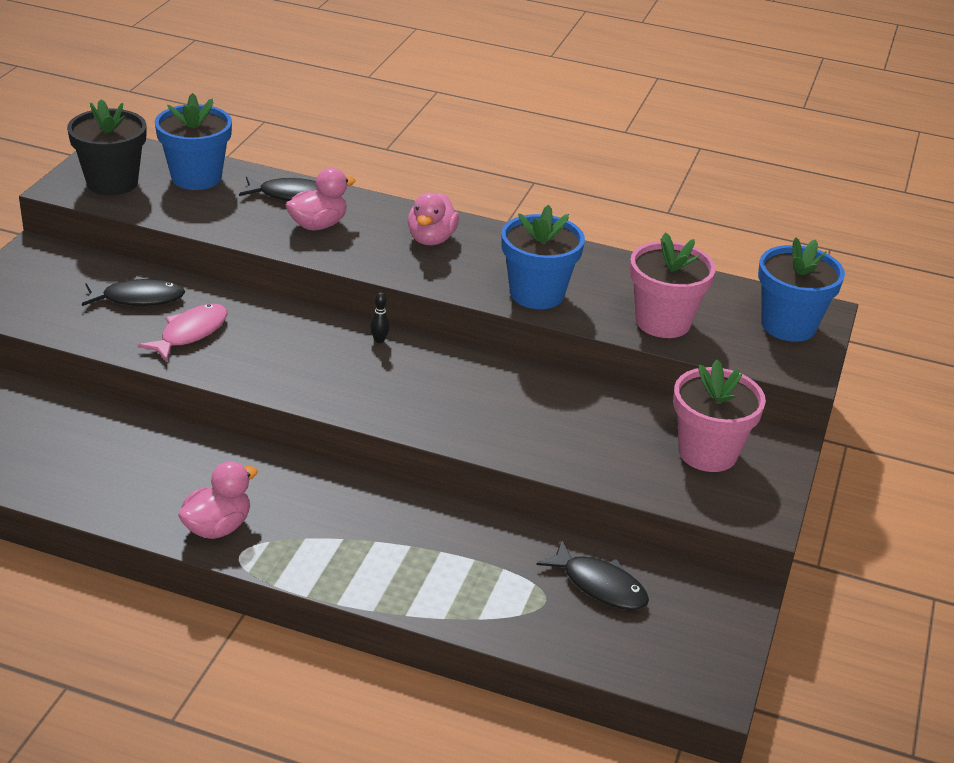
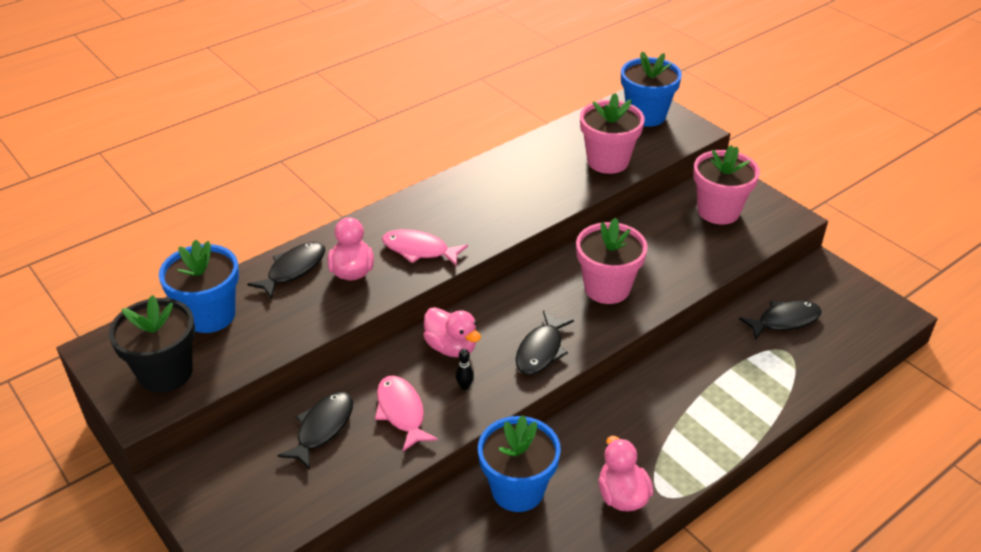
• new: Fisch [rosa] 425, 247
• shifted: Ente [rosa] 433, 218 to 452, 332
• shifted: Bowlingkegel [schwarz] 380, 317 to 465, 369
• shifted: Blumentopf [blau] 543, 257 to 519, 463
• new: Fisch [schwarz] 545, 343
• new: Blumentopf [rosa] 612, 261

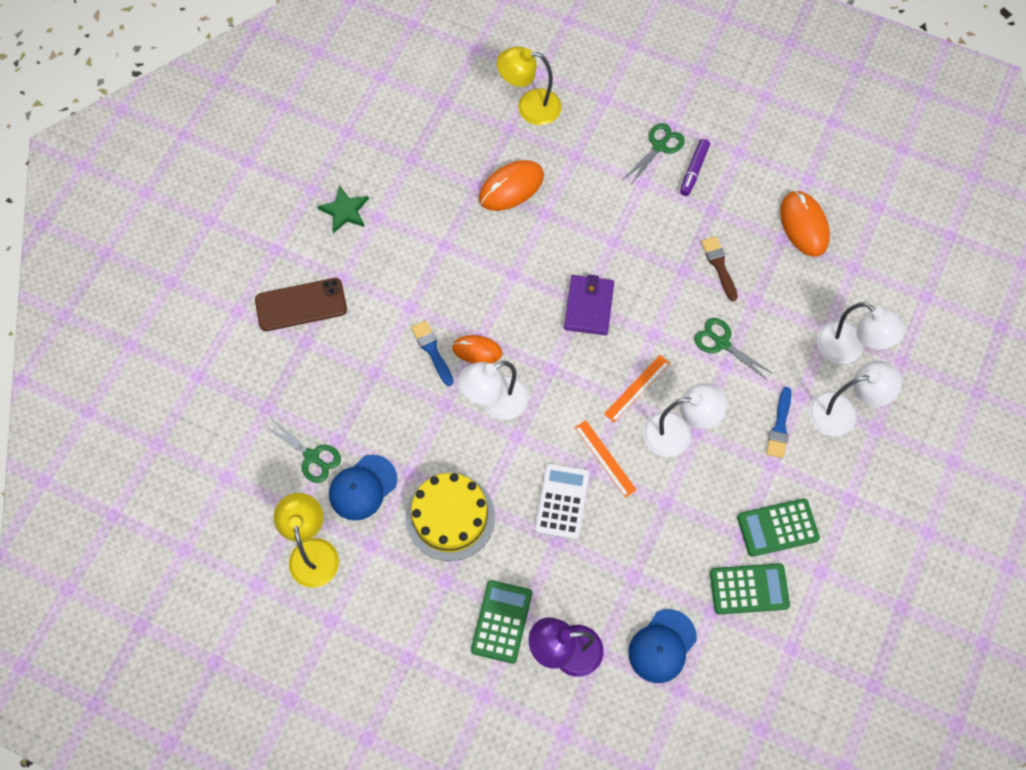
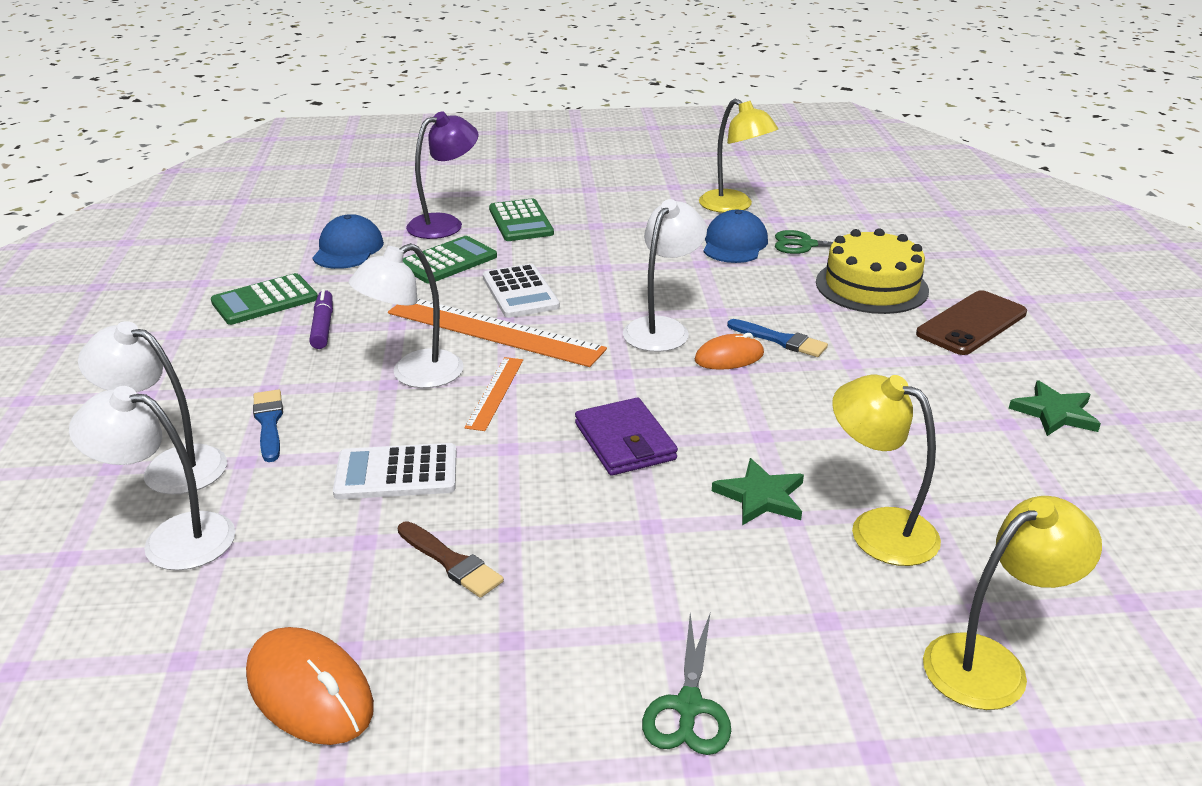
• rotated: Lampe [weiß] 855, 398 = 152, 408 60 degrees clockwise
• shifted: Filzstift [lila] 695, 167 to 321, 319
• swapped: Schere [grün] 733, 349 to Taschenrechner [weiß] 395, 471
• scaled: Lineal [orange] 606, 459 = 497, 332 x1.96
• shifted: Taschenrechner [grün] 778, 527 to 450, 260
• new: Stern [grün] 758, 491
• shifted: Kuchen [gelb] 450, 517 to 872, 271
• swapped: Computermaus [orange] 511, 185 to Lampe [gelb] 886, 470

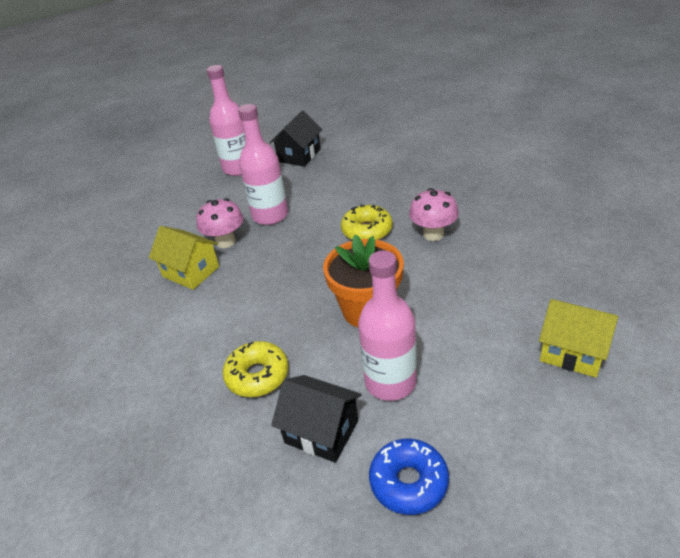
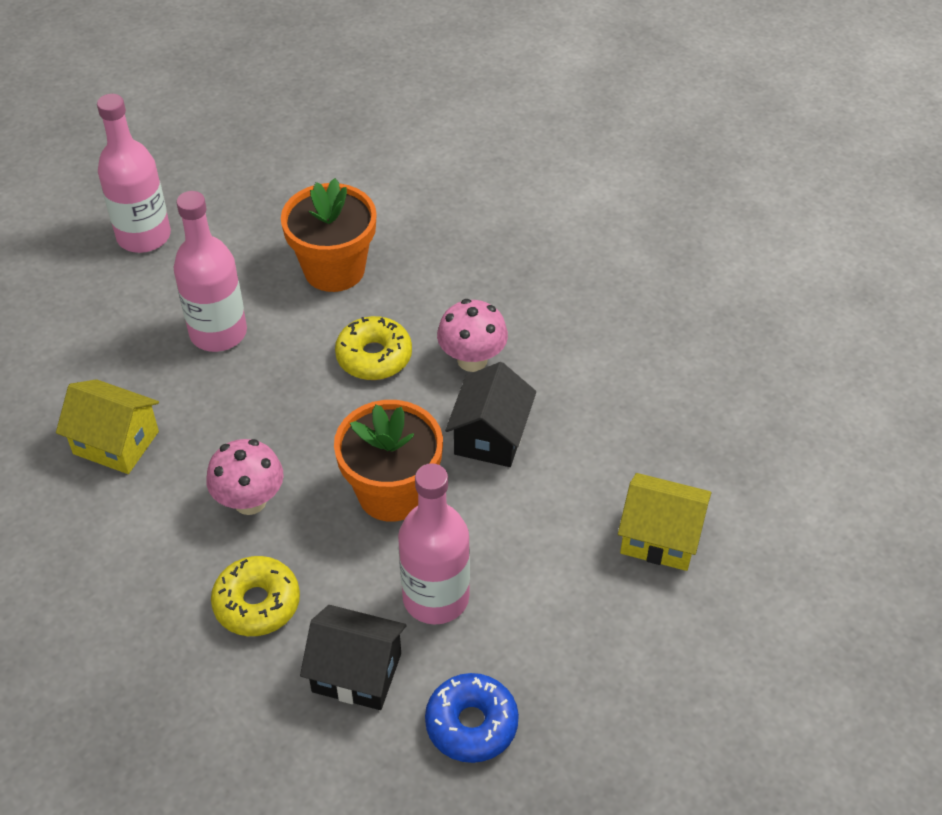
• shifted: Pilz [rosa] 220, 223 to 245, 477
• new: Blumentopf [orange] 329, 235
• shifted: Haus [schwarz] 295, 139 to 490, 414

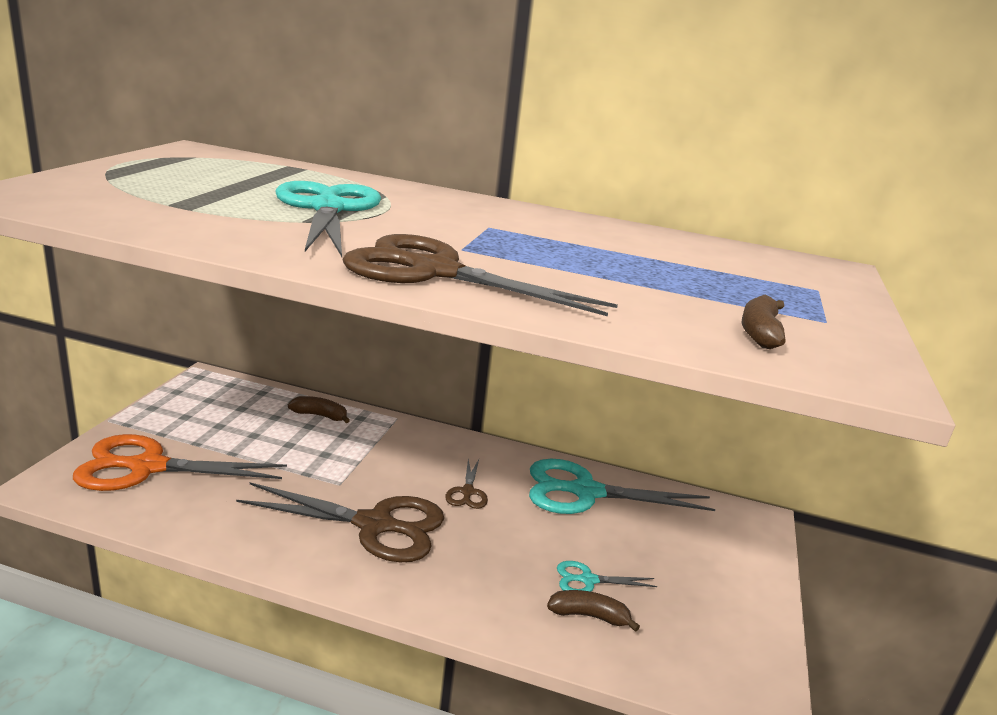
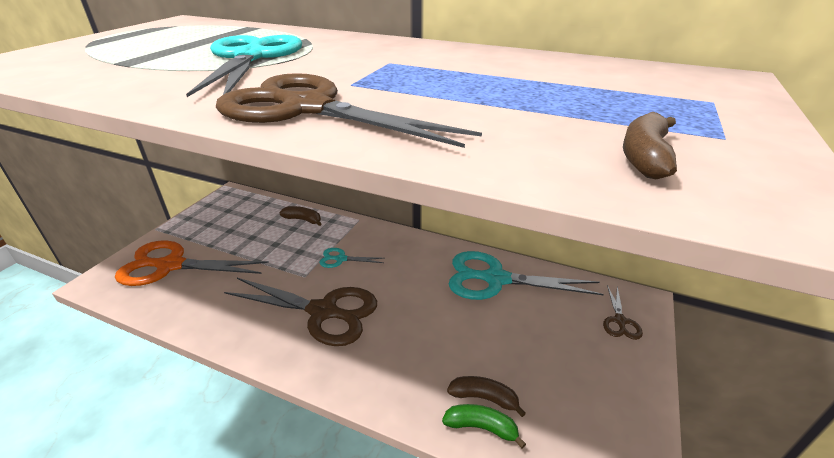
• shifted: Schere [türkis] 607, 576 to 351, 258
• new: Banane [grün] 484, 426
• shifted: Schere [braun] 466, 484 to 623, 312

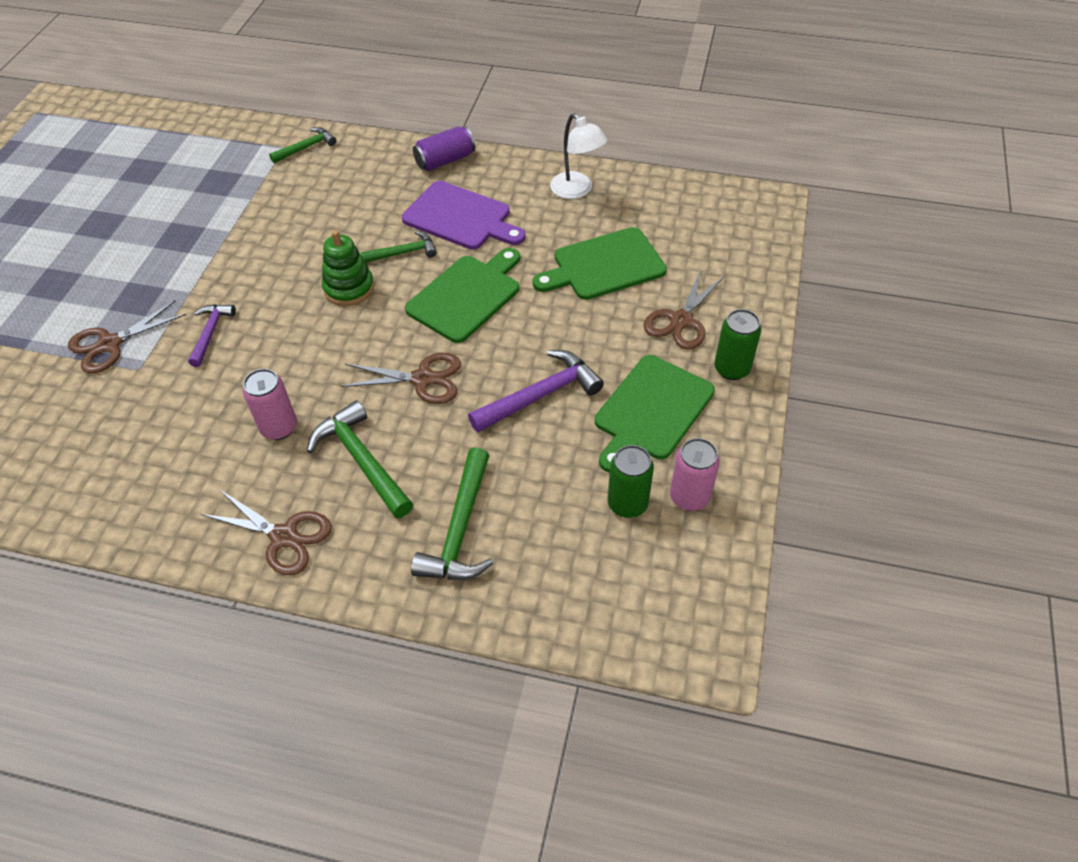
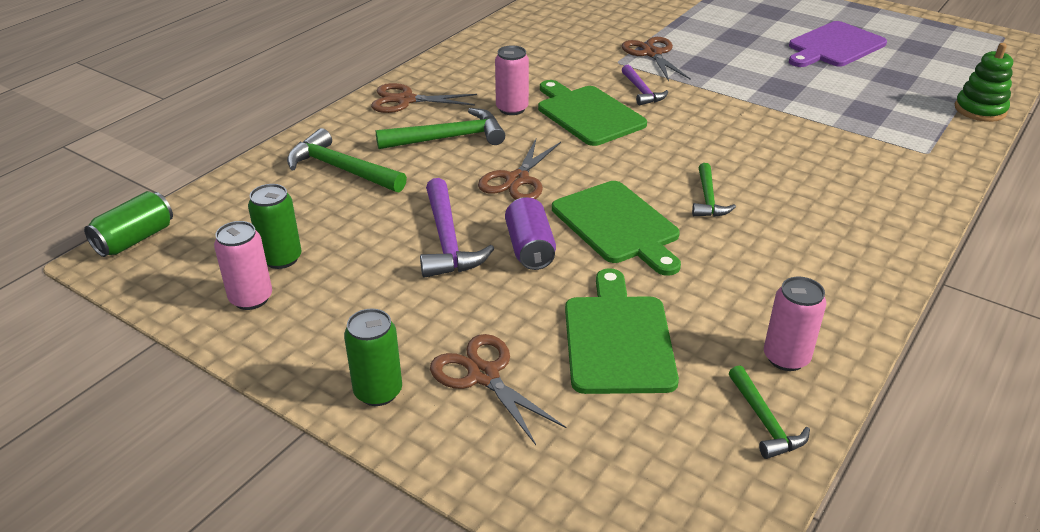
• new: Dose [grün] 128, 224
• rotated: Schere [braun] 266, 532 = 424, 98 45 degrees clockwise
• shifted: Dose [lila] 444, 148 to 530, 233
• shifted: Schneidebrett [grün] 655, 414 to 592, 113
• rotated: Hammer [lila] 212, 335 = 645, 85 45 degrees clockwise
• shifted: Hammer [grün] 302, 145 to 769, 412
• swapped: Lampe [weiß] 579, 156 to Dose [rosa] 795, 324
• shifted: Schneidebrett [lila] 464, 215 to 838, 44
• shifted: Stapelspielzeug [grün] 348, 268 to 984, 82

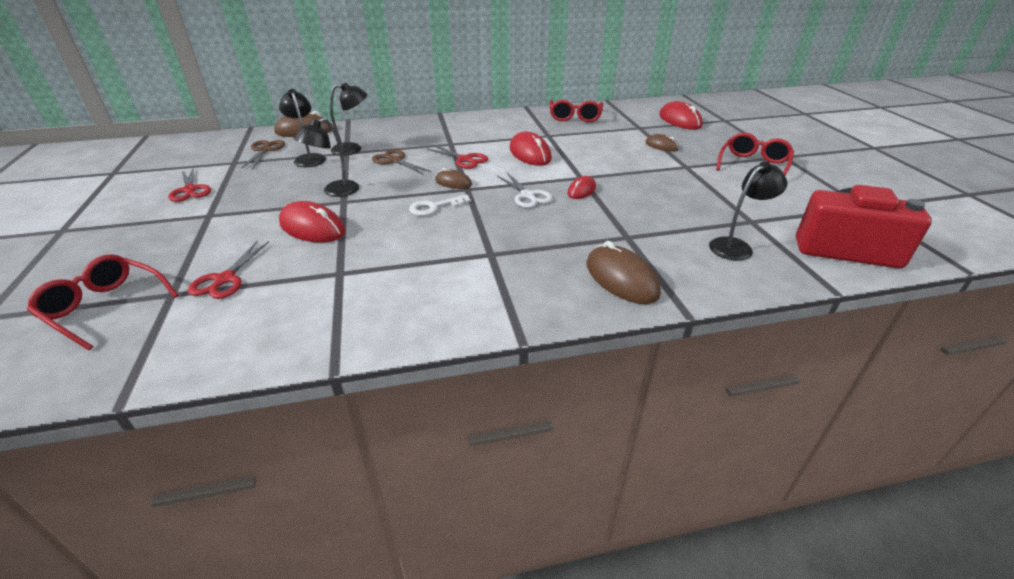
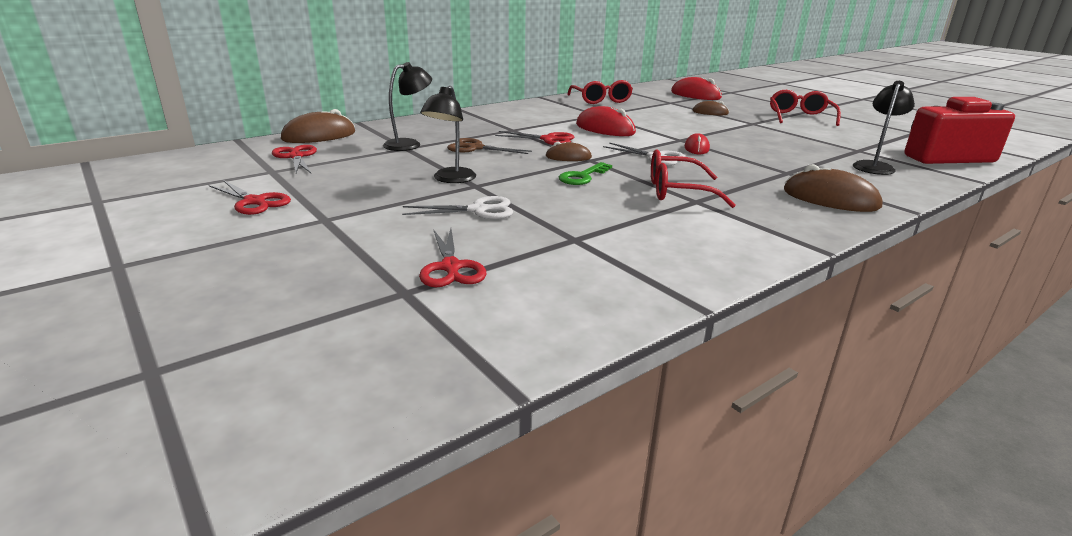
• repainted: Schere [braun] 263, 154 to Schere [rot] 294, 159
• swapped: Computermaus [rot] 312, 222 to Schere [weiß] 457, 207
• repainted: Schlüssel [weiß] 440, 205 to Schlüssel [grün] 585, 173
• shifted: Brille [rot] 102, 302 to 693, 178
• gone: Lampe [schwarz] 302, 128

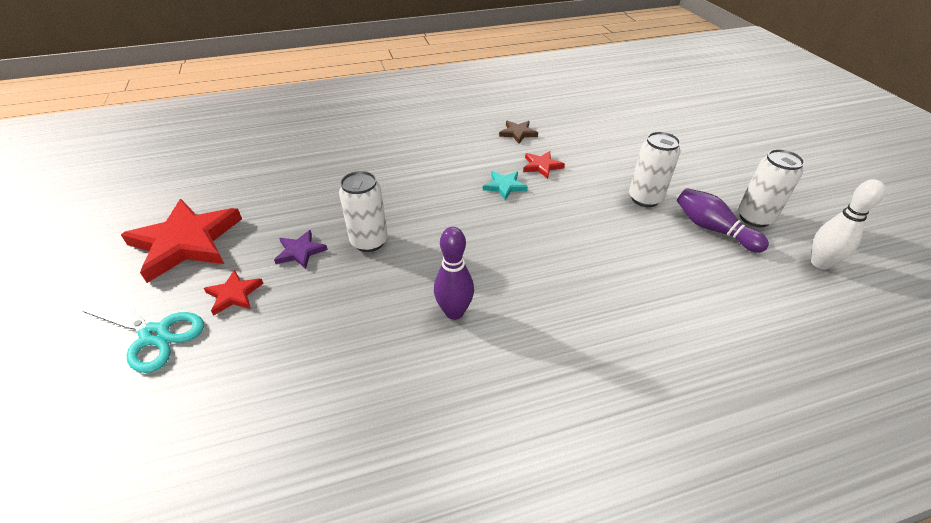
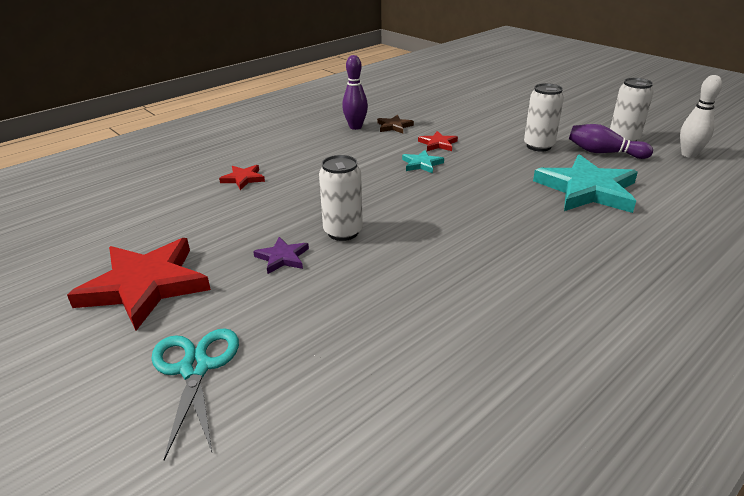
• rotated: Schere [türkis] 143, 331 = 195, 394 105 degrees counterclockwise
• shifted: Stern [rot] 234, 293 to 242, 177
• shifted: Bowlingkegel [lila] 454, 273 to 355, 92
• new: Stern [türkis] 585, 183

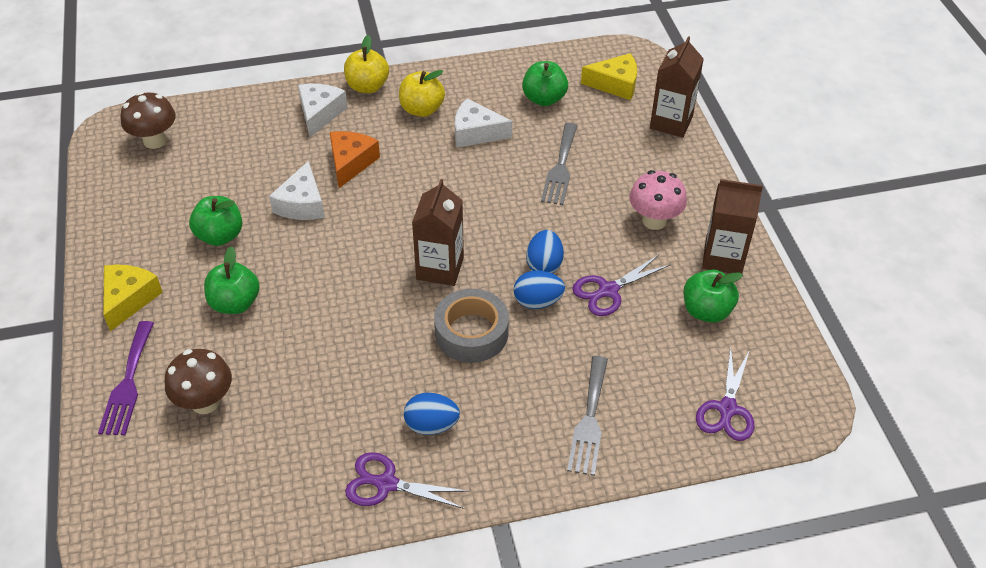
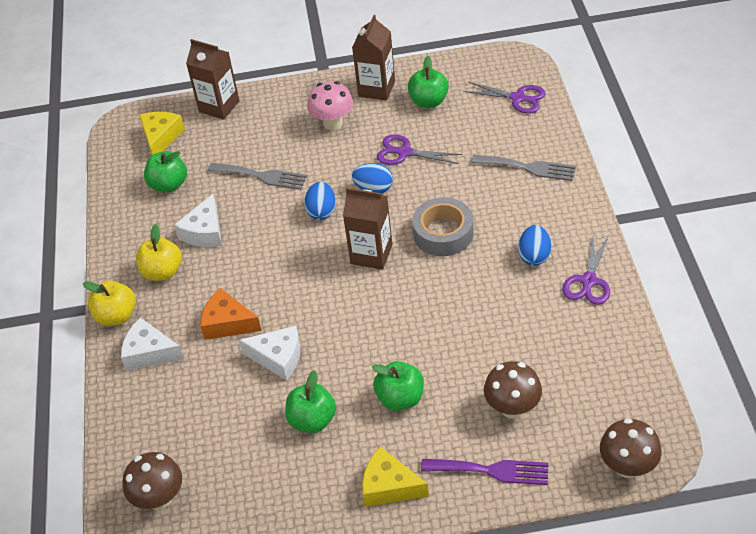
• shifted: Ei [blau] 539, 289 to 320, 201
• rotated: Schere [lila] 621, 285 = 419, 149 135 degrees clockwise
• new: Pilz [braun] 631, 448

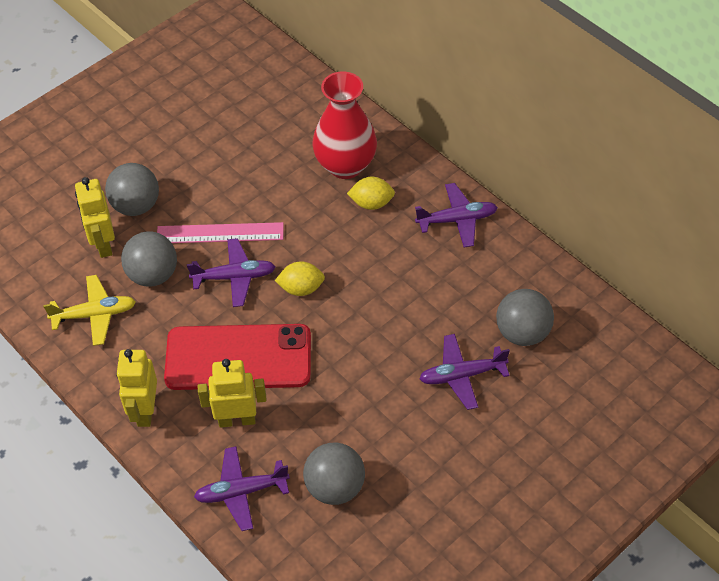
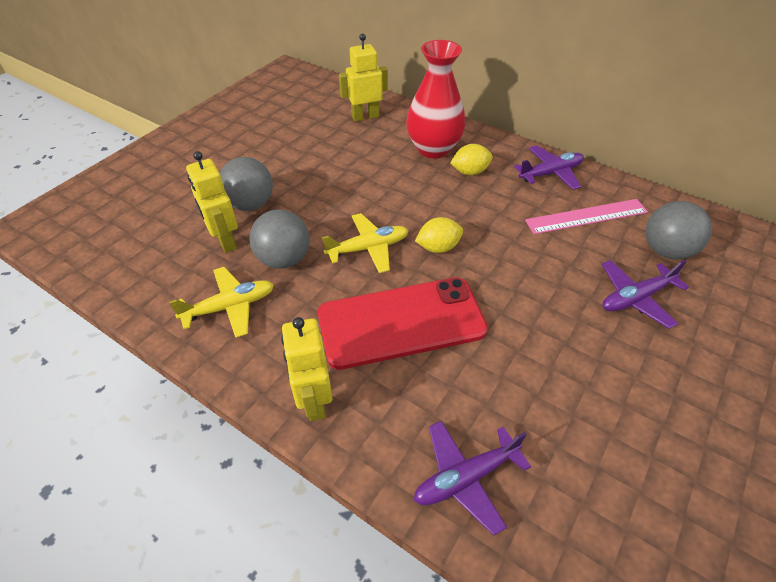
• repainted: Flugzeug [lila] 231, 272 to Flugzeug [gelb] 365, 243
• shifted: Roboter [gelb] 232, 393 to 363, 77
• shifted: Lineal [rosa] 220, 232 to 586, 216
• gone: Ball [grau] 334, 473

